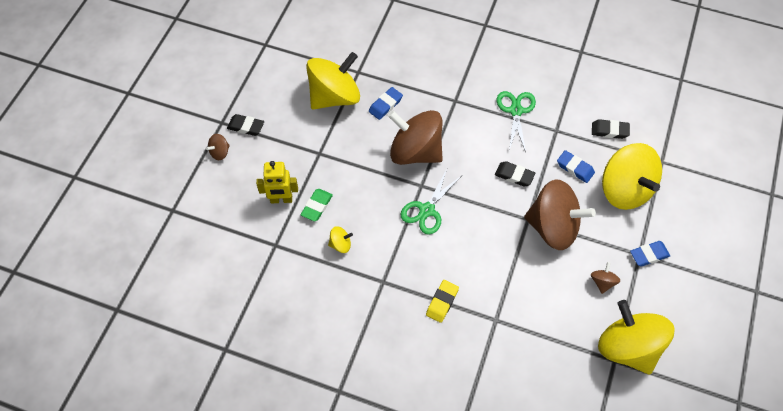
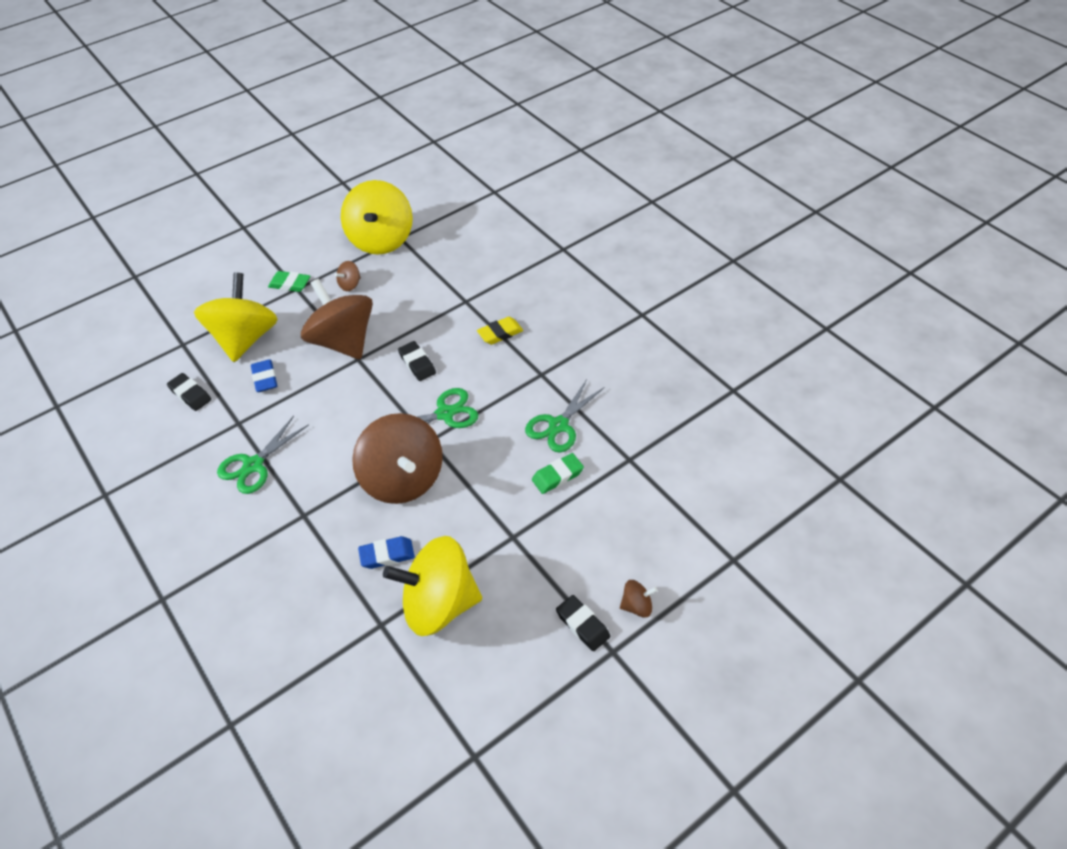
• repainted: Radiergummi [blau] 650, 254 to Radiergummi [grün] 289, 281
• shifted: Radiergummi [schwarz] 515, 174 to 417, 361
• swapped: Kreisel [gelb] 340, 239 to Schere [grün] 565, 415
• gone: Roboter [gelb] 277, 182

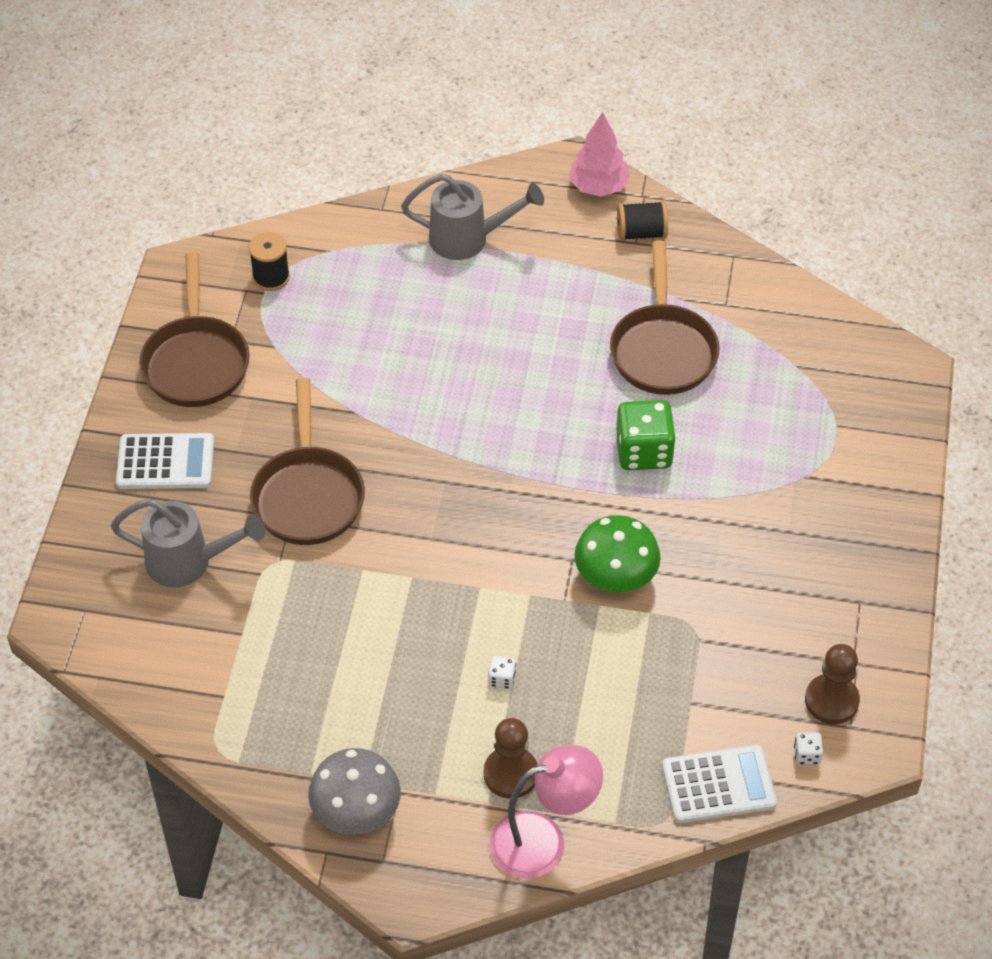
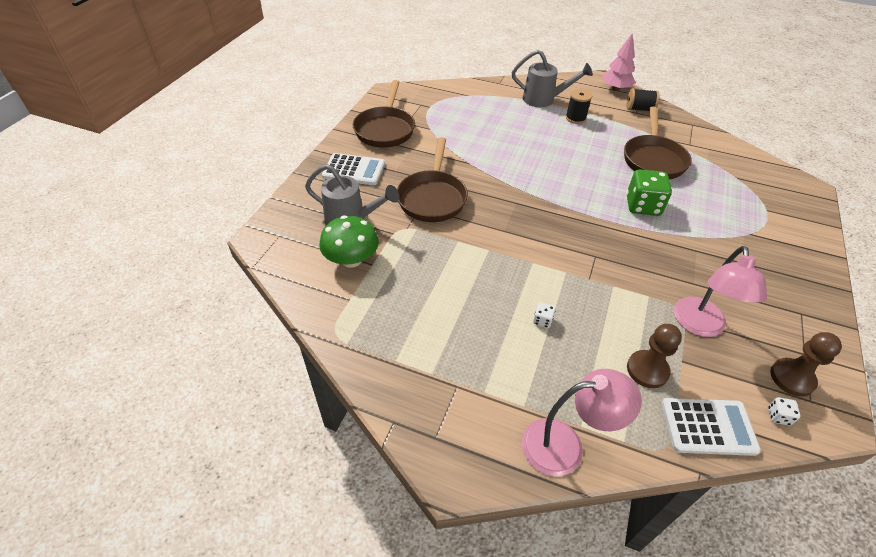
• shifted: Pilz [grün] 617, 553 to 349, 241
• shifted: Garnrolle [schwarz] 269, 261 to 579, 106
• shifted: Bauer [braun] 511, 758 to 654, 356
• new: Lampe [rosa] 720, 291
• gone: Pilz [grau] 354, 791

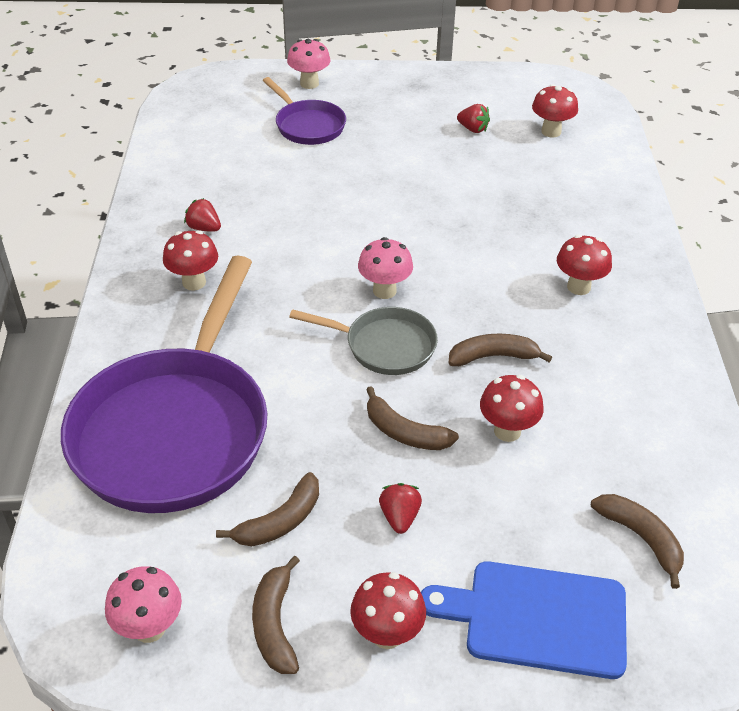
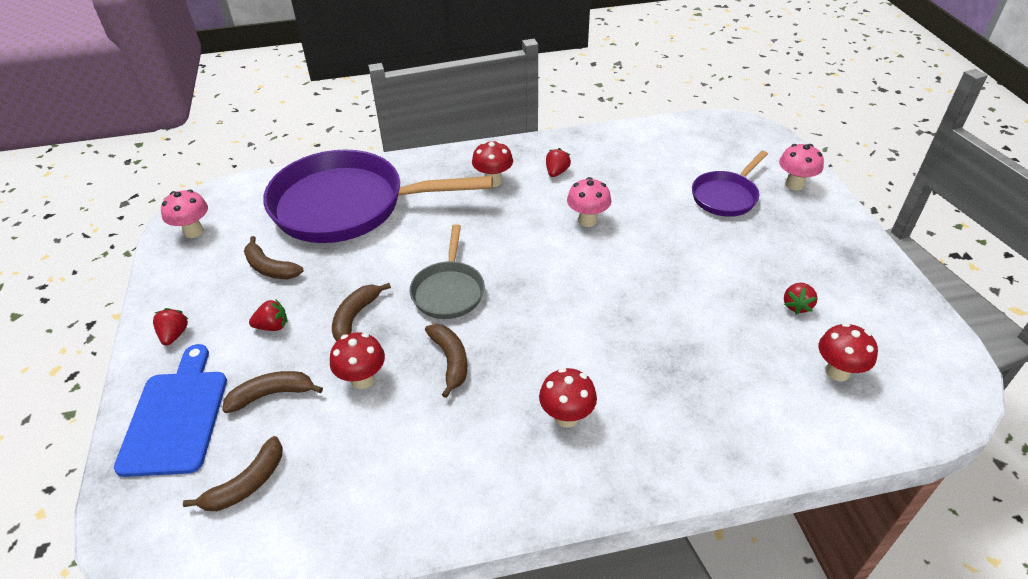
• swapped: Pilz [rot] 388, 610 to Erdbeere [rot] 170, 326
• shifted: Banane [braun] 276, 615 to 272, 392
• shifted: Pilz [rosa] 385, 268 to 589, 202

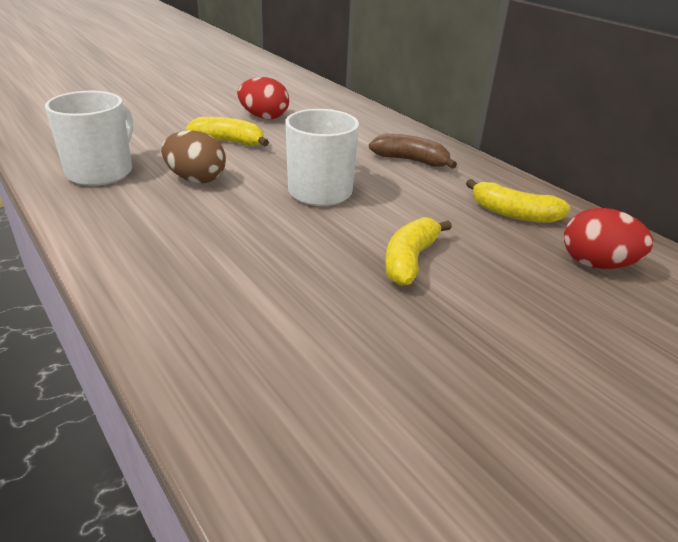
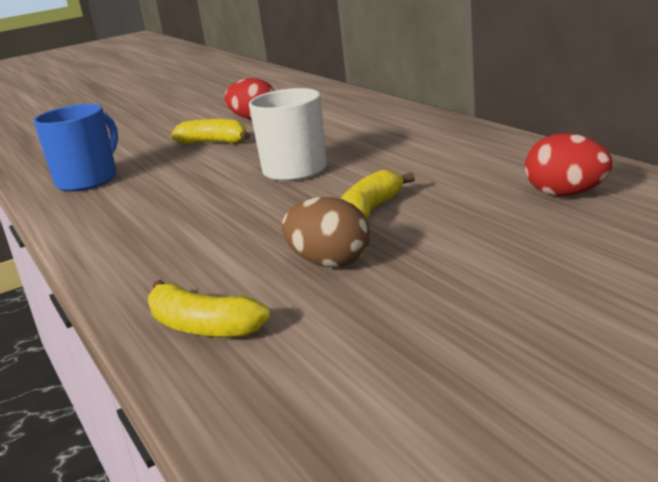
• repainted: Tasse [weiß] 89, 138 to Tasse [blau] 75, 148
• shifted: Banane [gelb] 518, 201 to 209, 308
• shifted: Ei [braun] 193, 156 to 326, 232
• gone: Banane [braun] 413, 151

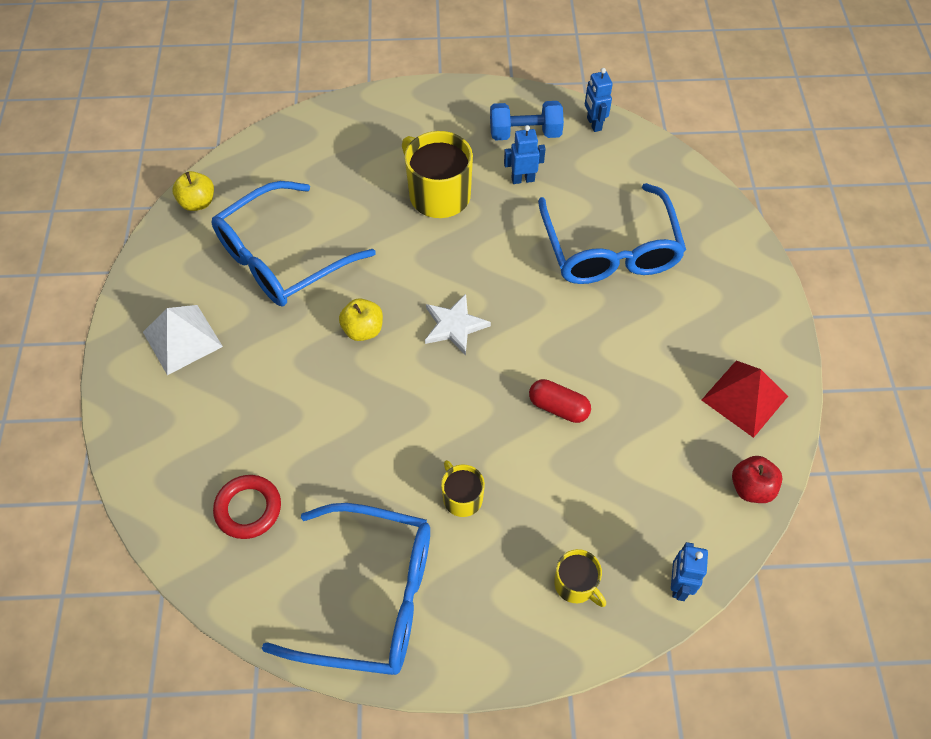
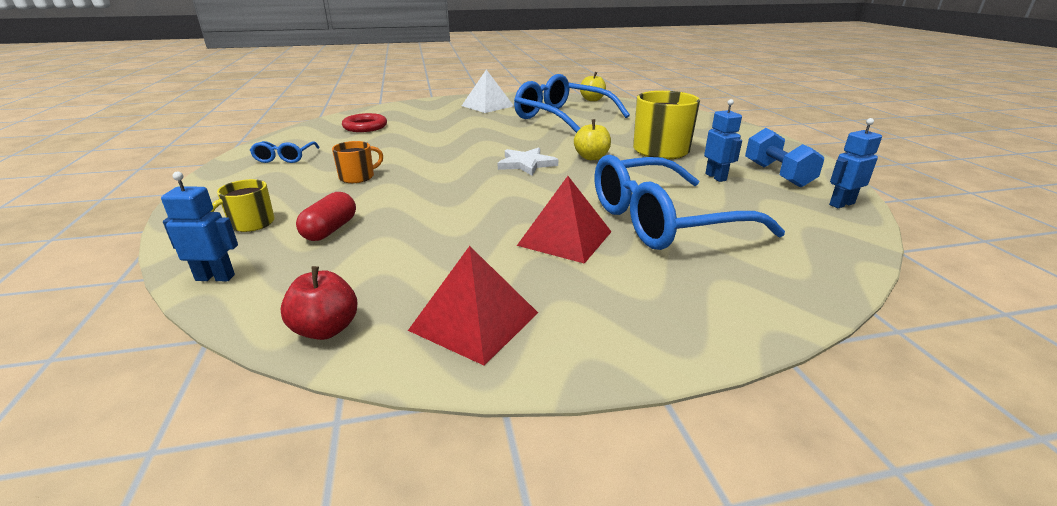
• scaled: Brille [blau] 346, 589 = 285, 152 x0.45
• shifted: Kapsel [rot] 560, 401 to 326, 216
• repainted: Tasse [gelb] 463, 488 to Tasse [orange] 357, 162
• new: Pyramide [rot] 564, 220
• shifted: Apfel [gelb] 361, 319 to 592, 139

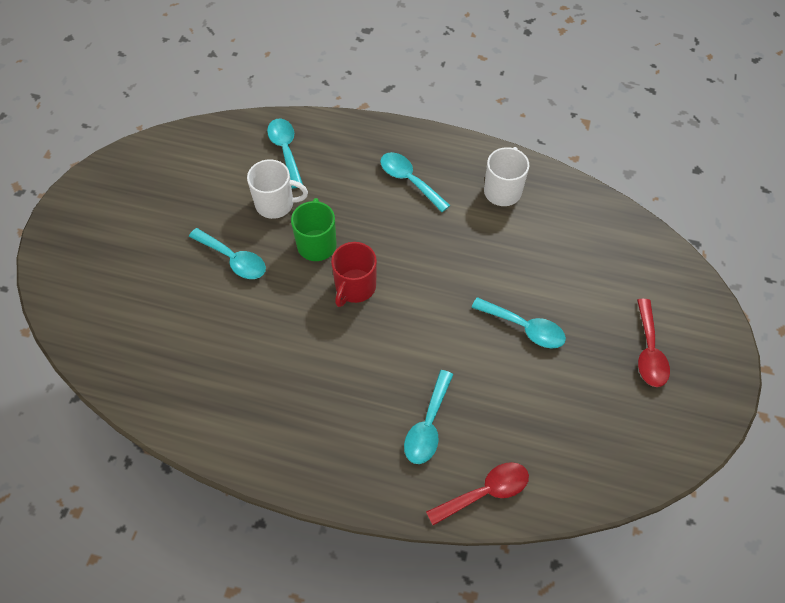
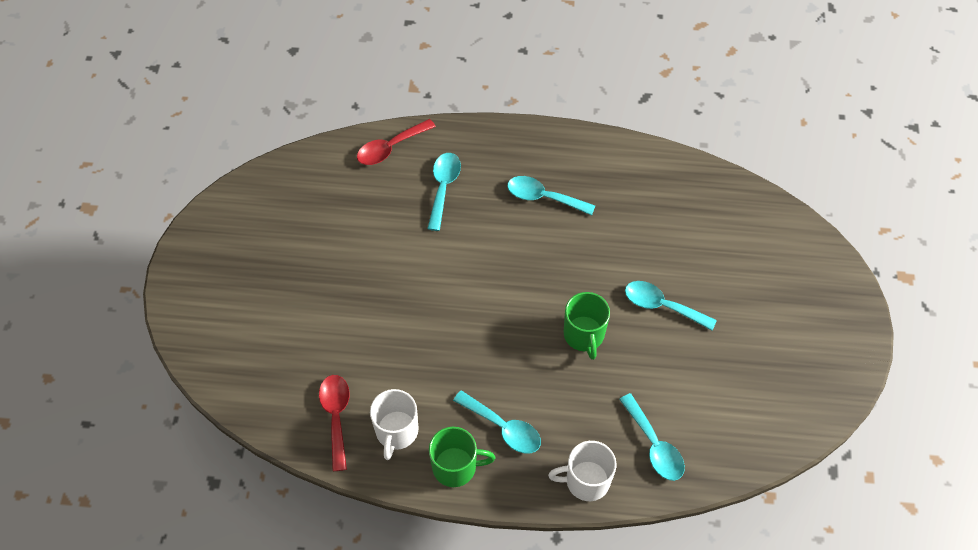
• shifted: Löffel [rot] 653, 343 to 334, 423
• new: Tasse [grün] 462, 457
• shifted: Löffel [türkis] 518, 323 to 551, 195
• shifted: Tasse [weiß] 277, 189 to 582, 471
• gone: Tasse [rot] 354, 274

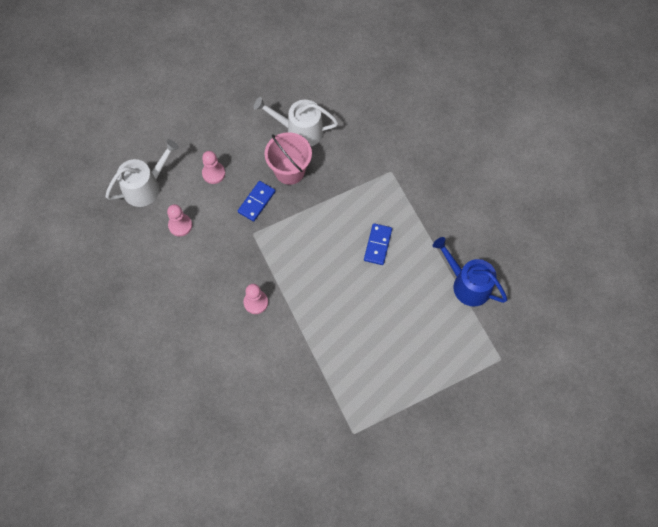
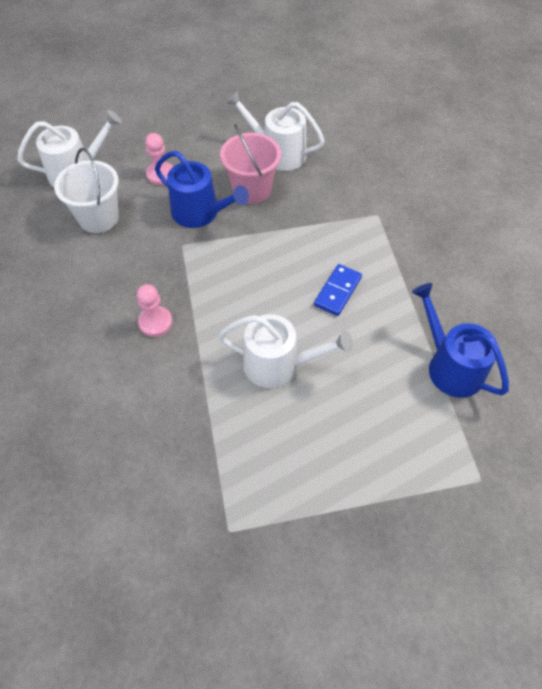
• swapped: Bauer [rosa] 179, 220 to Eimer [weiß] 86, 190
• swapped: Dominostein [blau] 256, 201 to Gießkanne [blau] 202, 189
• new: Gießkanne [weiß] 285, 351

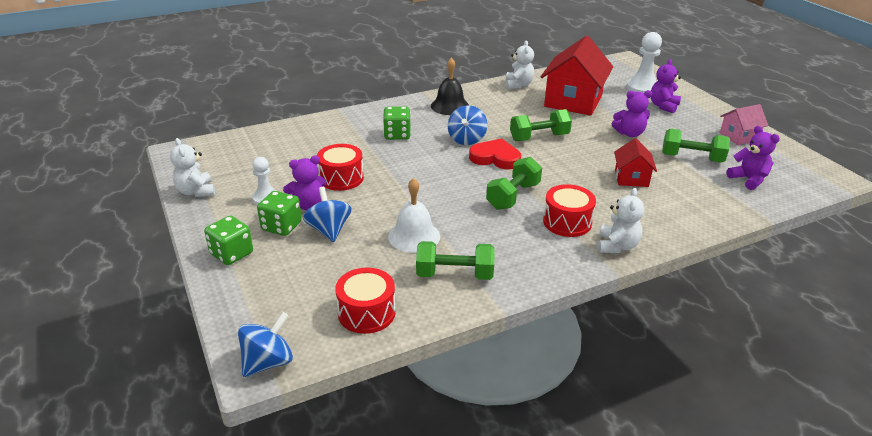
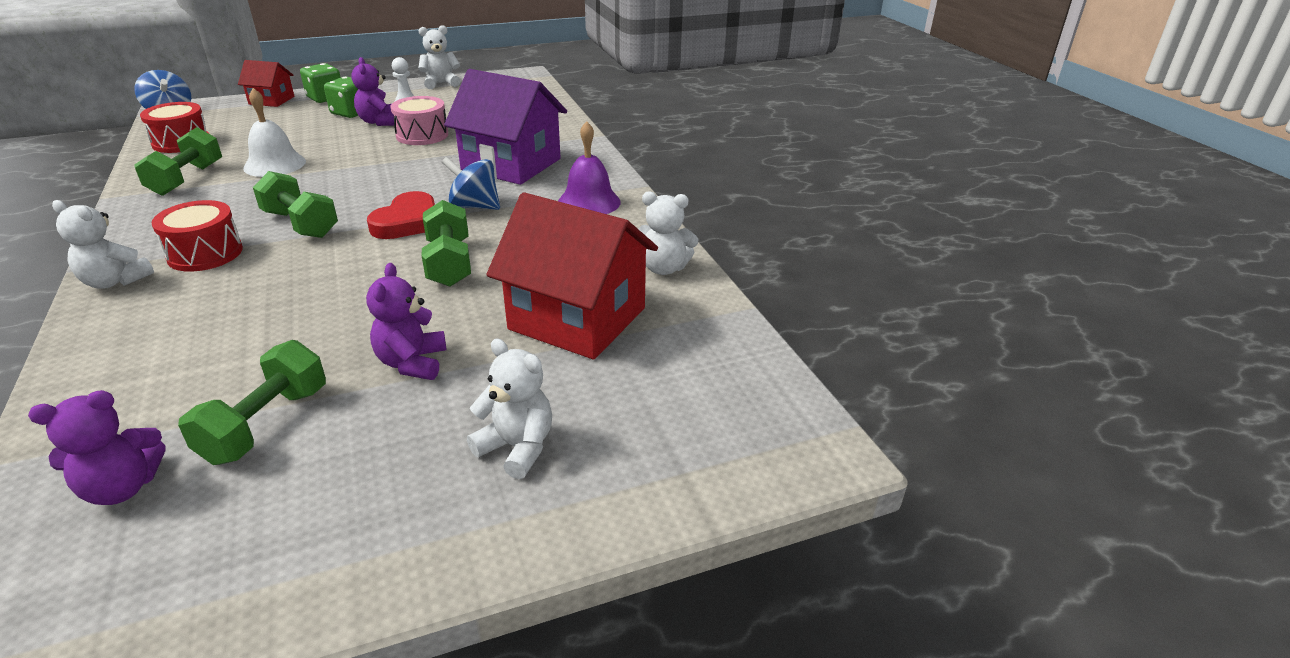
• shifted: Haus [rot] 635, 162 to 266, 83
• repainted: Trommel [rot] 340, 167 to Trommel [rosa] 419, 120
• swapped: Spielwürfel [grün] 397, 123 to Haus [lila] 505, 127
• repainted: Teddybär [lila] 666, 86 to Teddybär [weiß] 509, 409
• repainted: Glocke [schwarz] 450, 86 to Glocke [lila] 589, 167
• gone: Kreisel [blau] 327, 214
• gone: Bauer [weiß] 644, 62
• gone: Haus [rosa] 744, 124

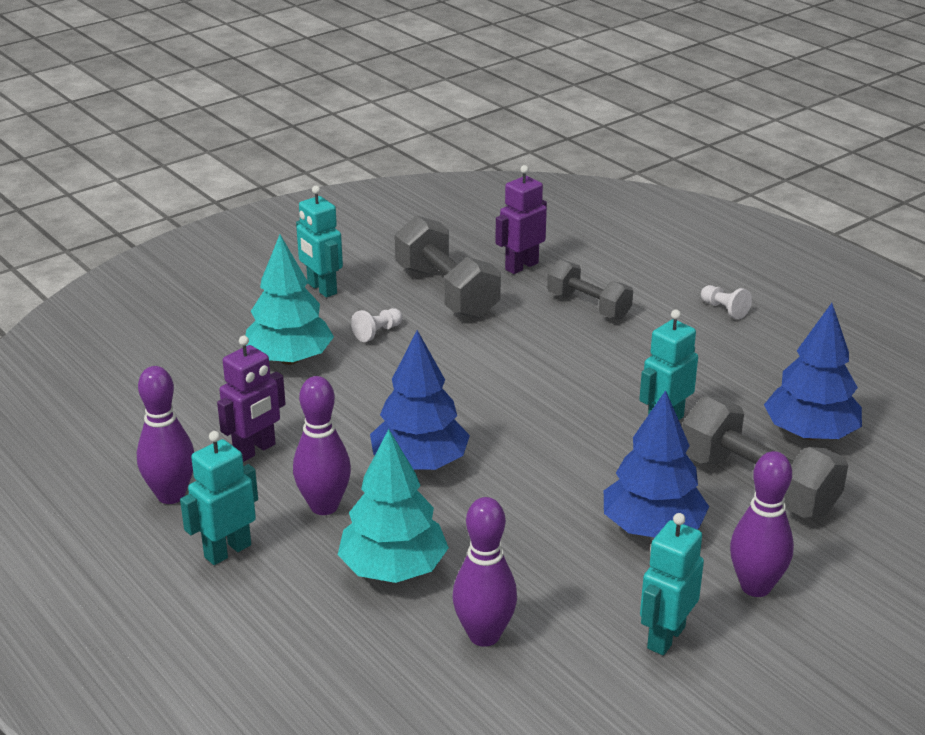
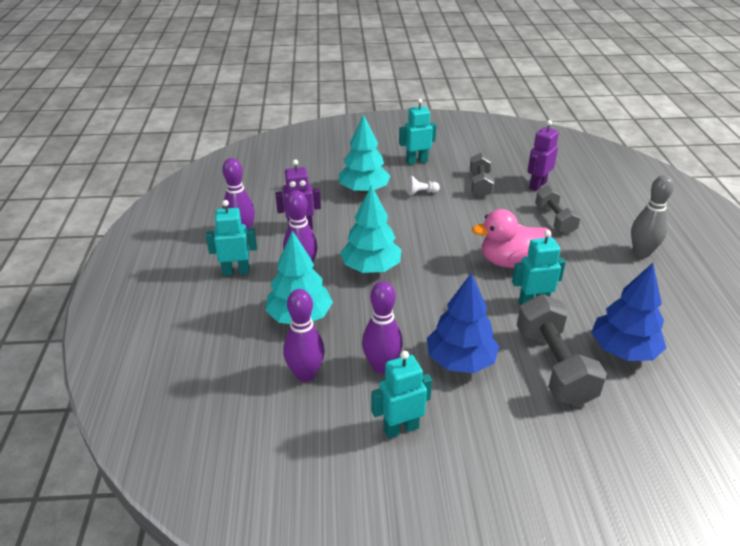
• repainted: Baum [blau] 420, 400 to Baum [türkis] 370, 229
• shifted: Bowlingkegel [lila] 762, 524 to 382, 327
• rotated: Roboter [türkis] 319, 242 = 418, 132 75 degrees clockwise
• scaled: Hantel [grau] 448, 267 = 482, 175 x0.64
• new: Ente [rosa] 512, 238
• rotated: Roboter [lila] 521, 219 = 543, 155 45 degrees counterclockwise
• swapped: Bauer [weiß] 726, 302 to Bowlingkegel [grau] 652, 216

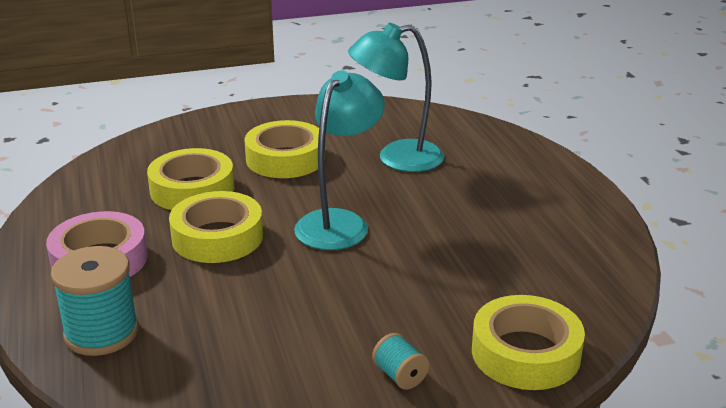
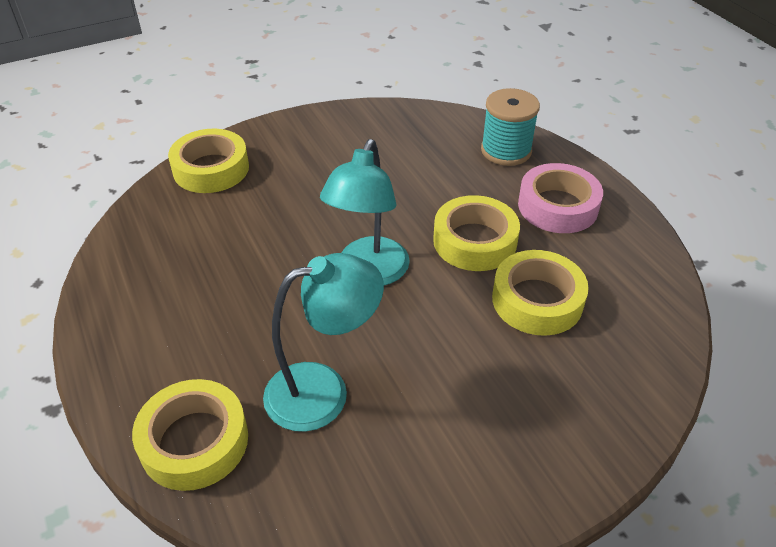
• shifted: Klebeband [gelb] 285, 149 to 190, 435
• gone: Garnrolle [türkis] 400, 361

